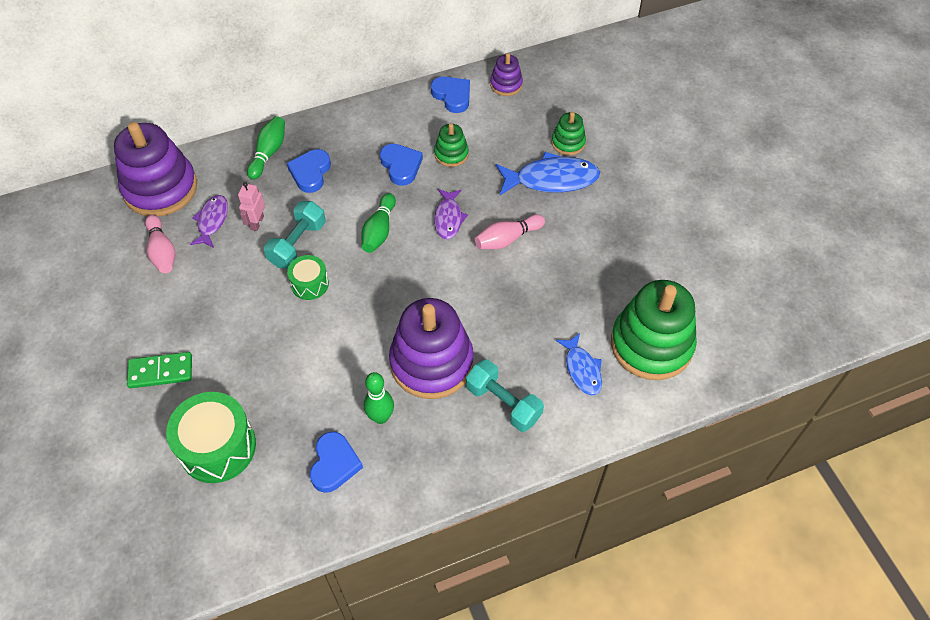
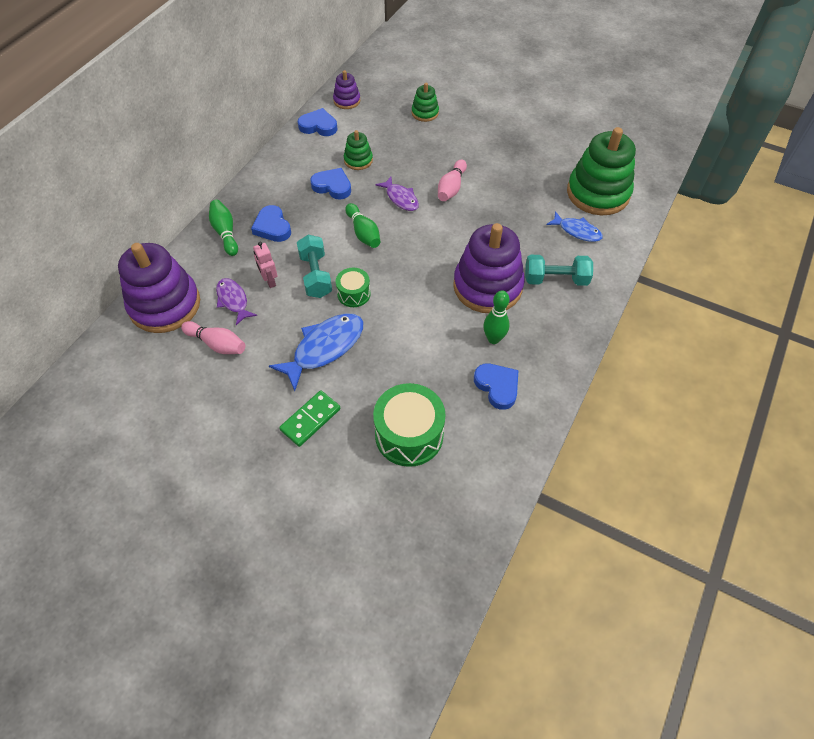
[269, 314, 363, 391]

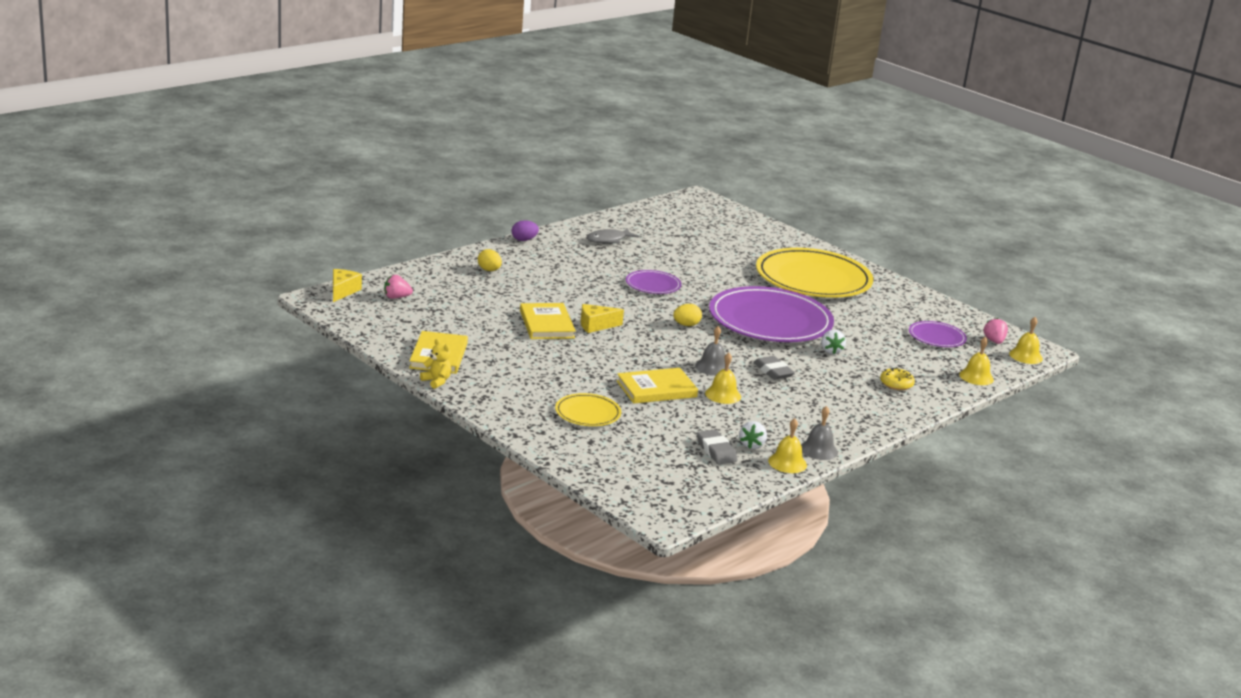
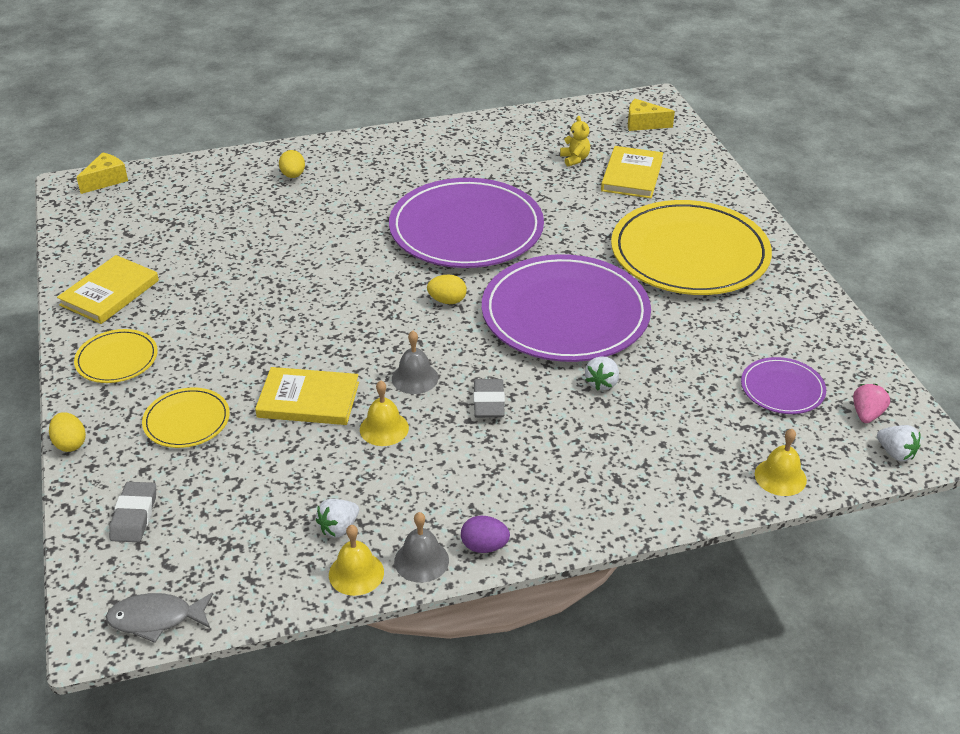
[384, 275, 413, 299] (first image)
[880, 367, 915, 390] (first image)
[49, 412, 86, 452]
[74, 329, 158, 383]
[560, 116, 590, 167]
[461, 516, 510, 553]
[601, 146, 663, 198]
[628, 99, 675, 131]
[106, 593, 213, 643]
[109, 482, 156, 542]
[877, 425, 920, 461]
[389, 178, 544, 268]

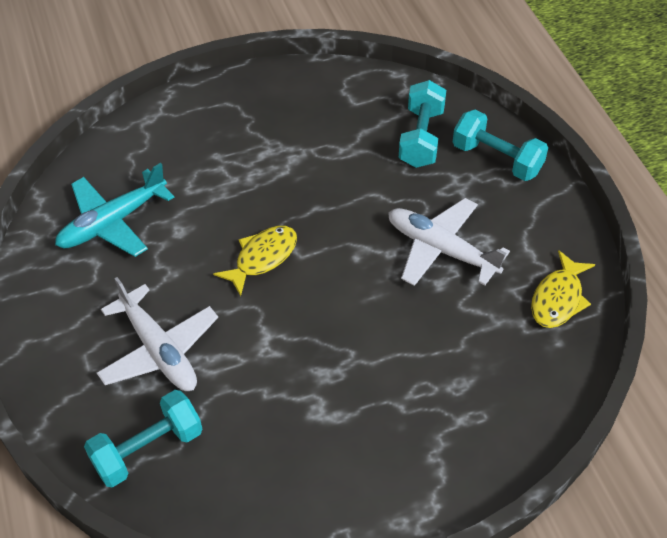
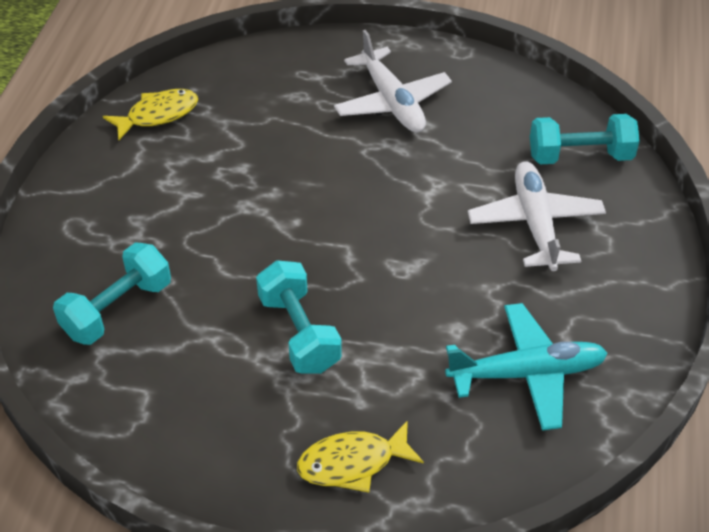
[297, 420, 424, 493]
[334, 30, 452, 133]
[256, 260, 342, 374]

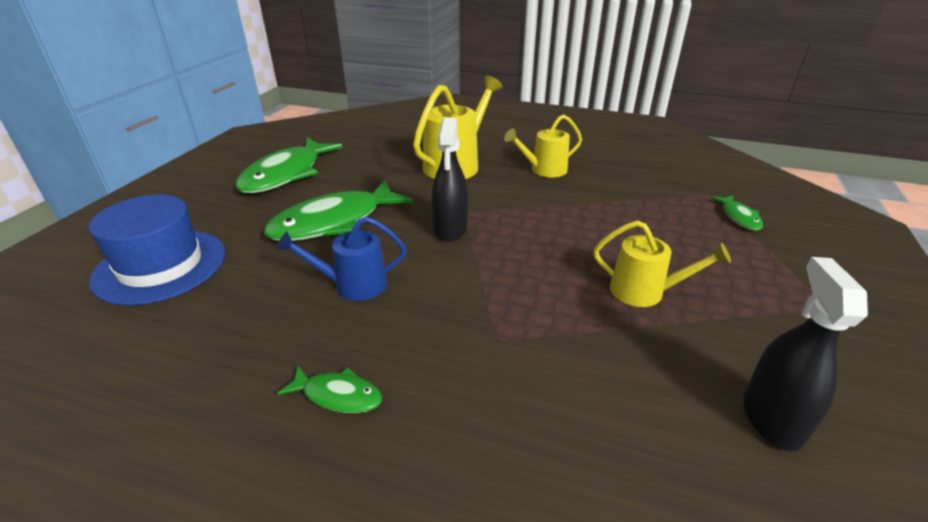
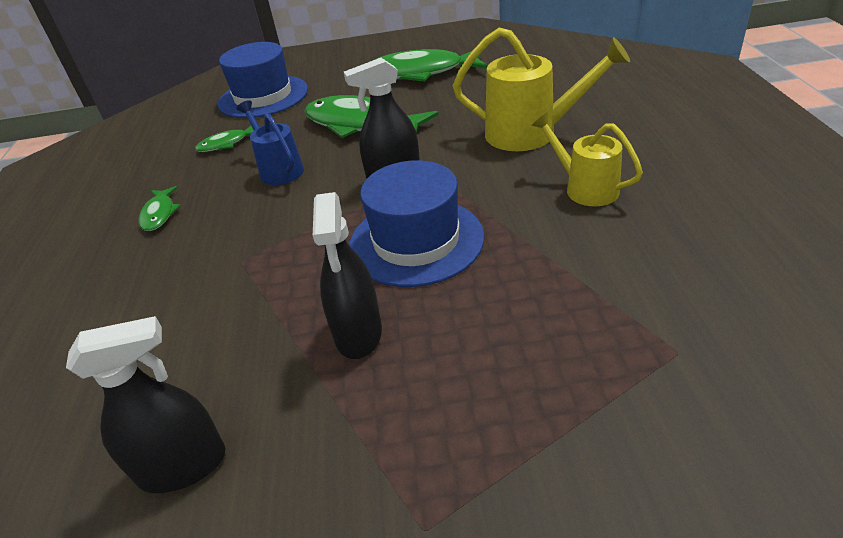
[349, 160, 484, 287]
[195, 126, 254, 152]
[313, 192, 382, 359]

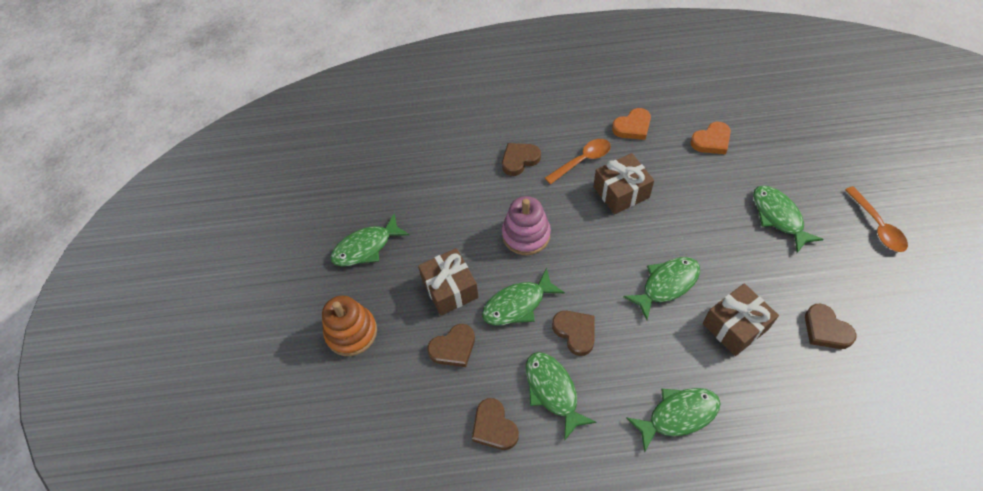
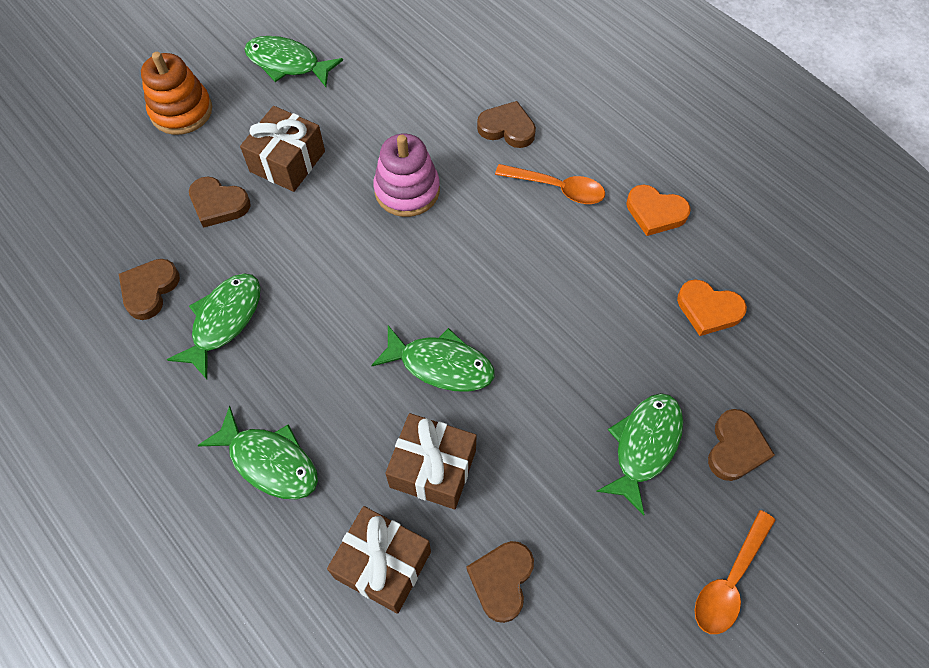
[482, 268, 565, 326] (first image)
[708, 409, 775, 481]
[327, 506, 431, 614]

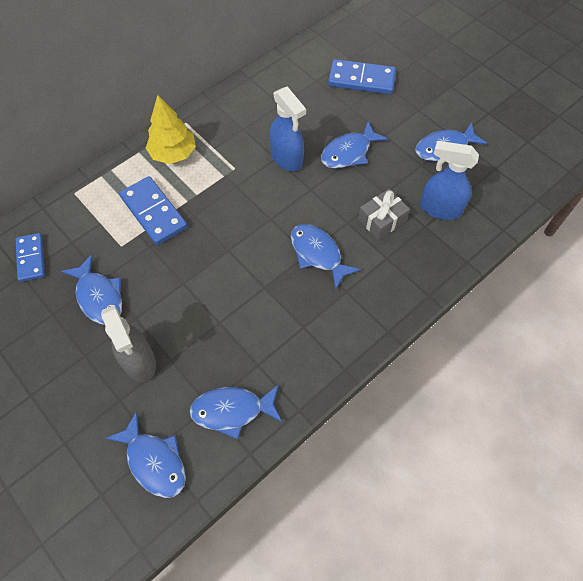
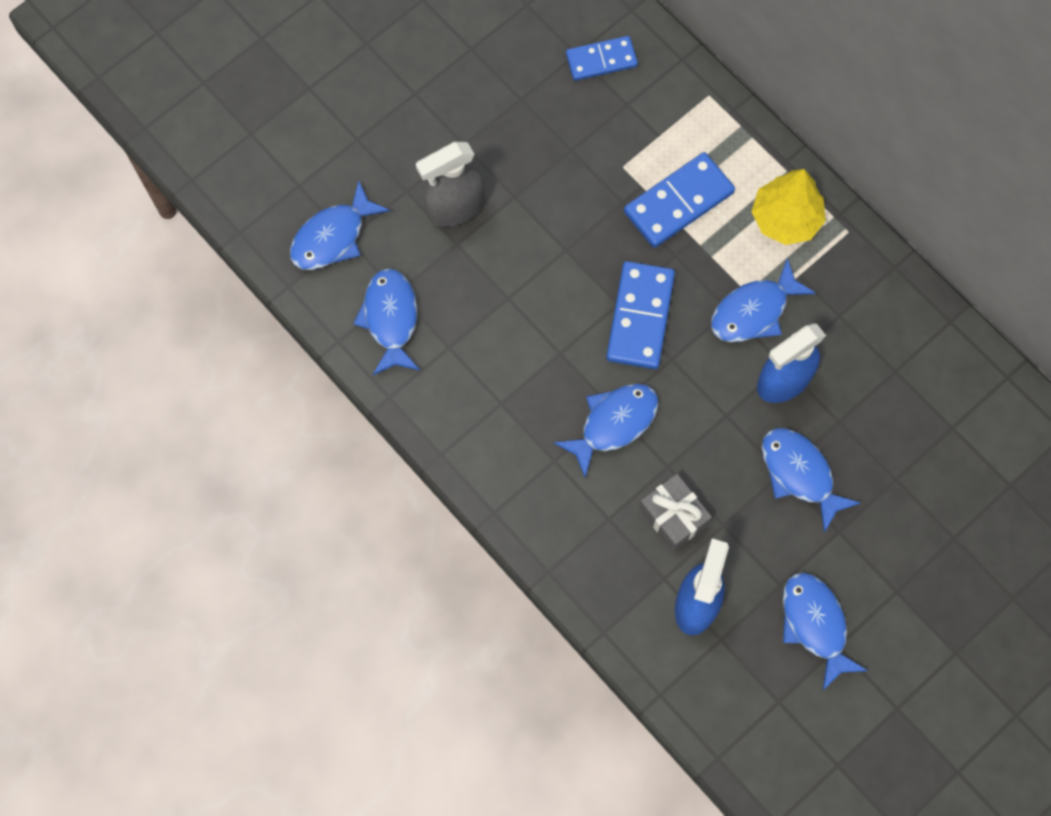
[711, 258, 816, 342]
[606, 261, 675, 369]

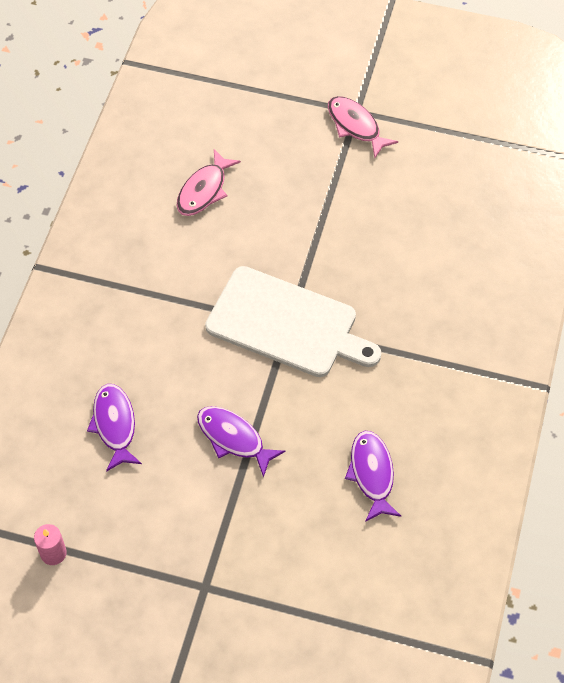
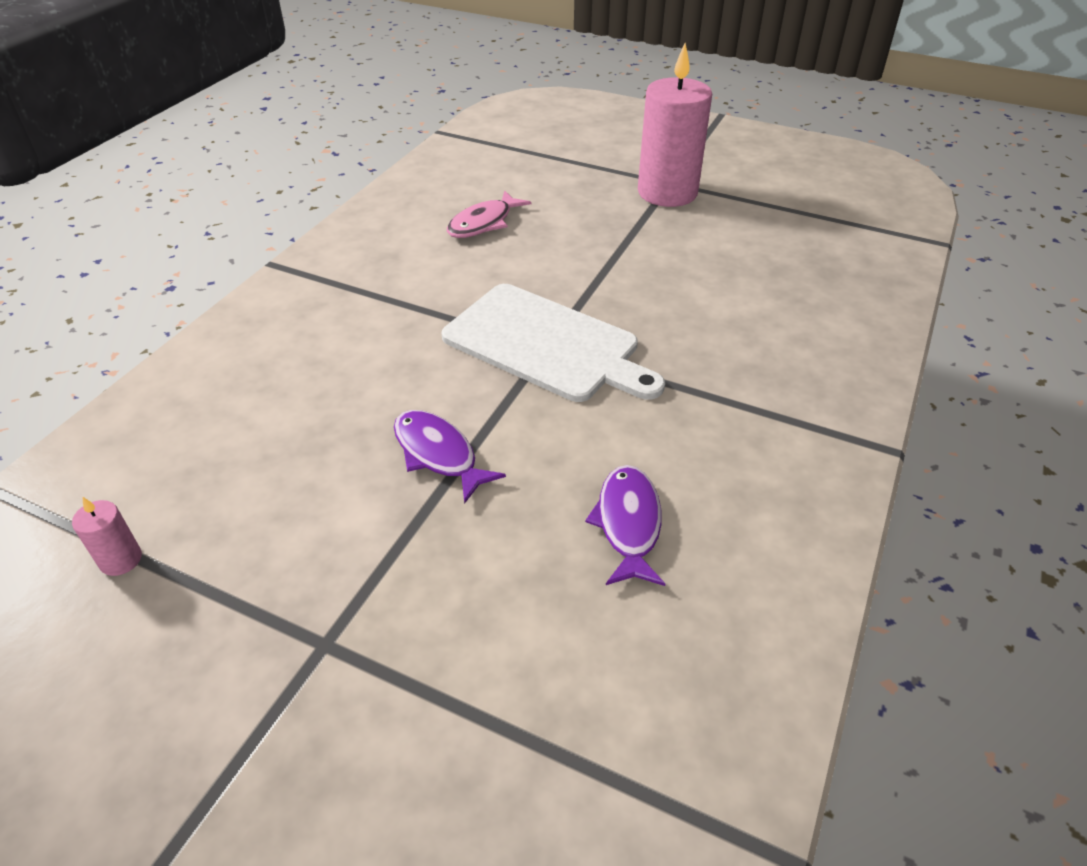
[87, 384, 142, 472] (first image)
[638, 43, 712, 207]

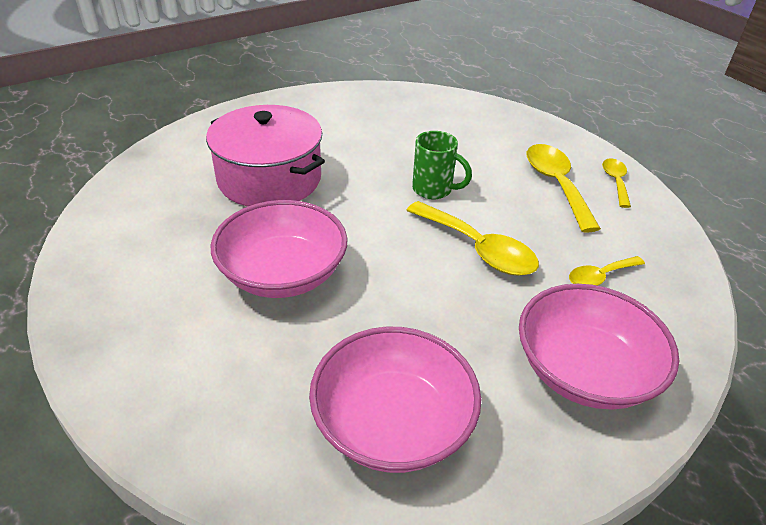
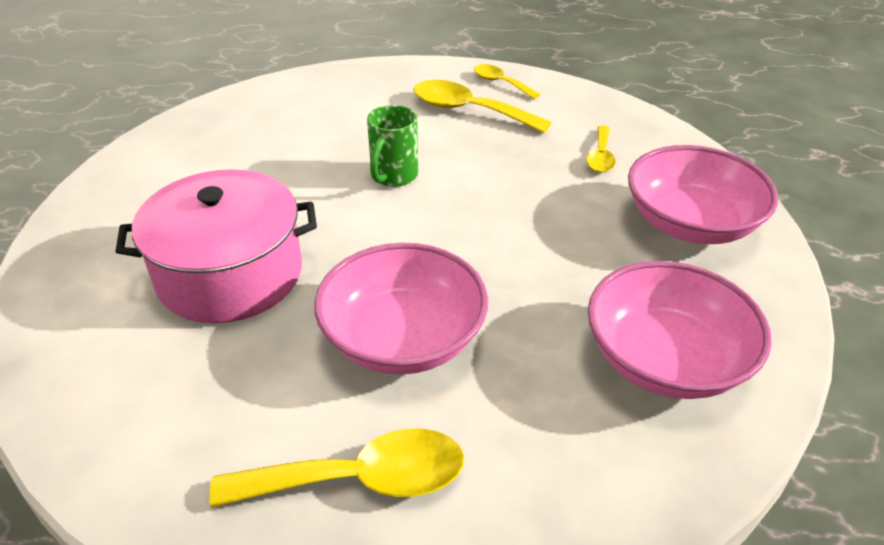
[209, 429, 464, 508]
[367, 105, 418, 187]

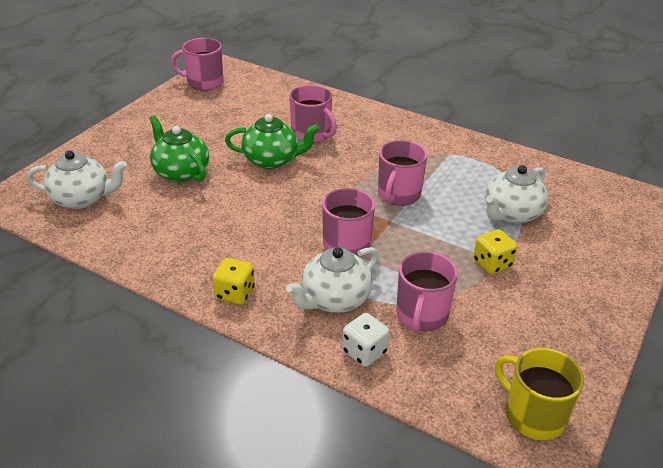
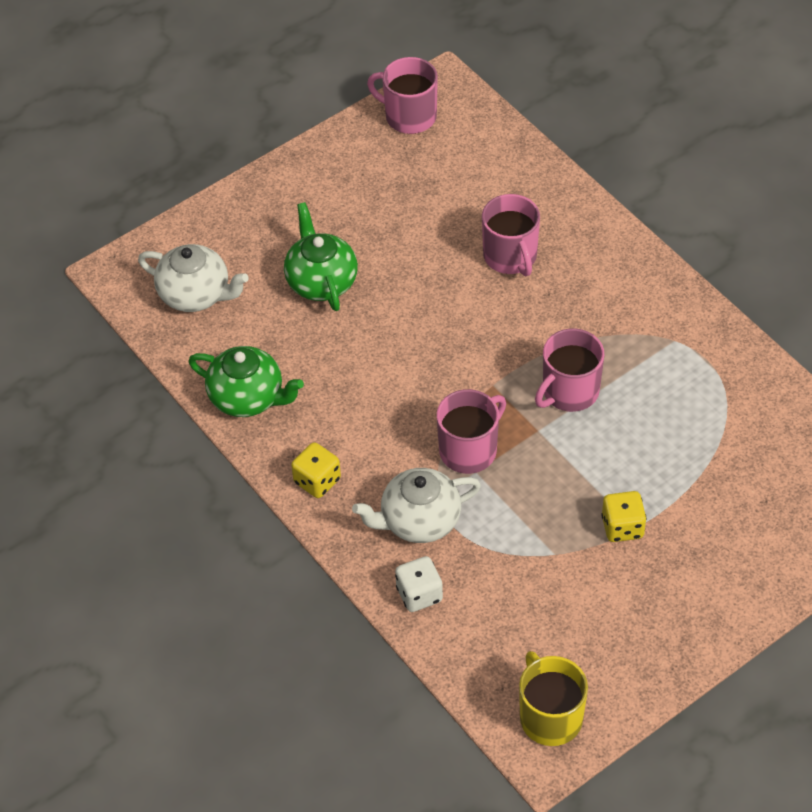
[396, 252, 458, 333] (first image)
[485, 165, 548, 224] (first image)
[188, 346, 304, 417]

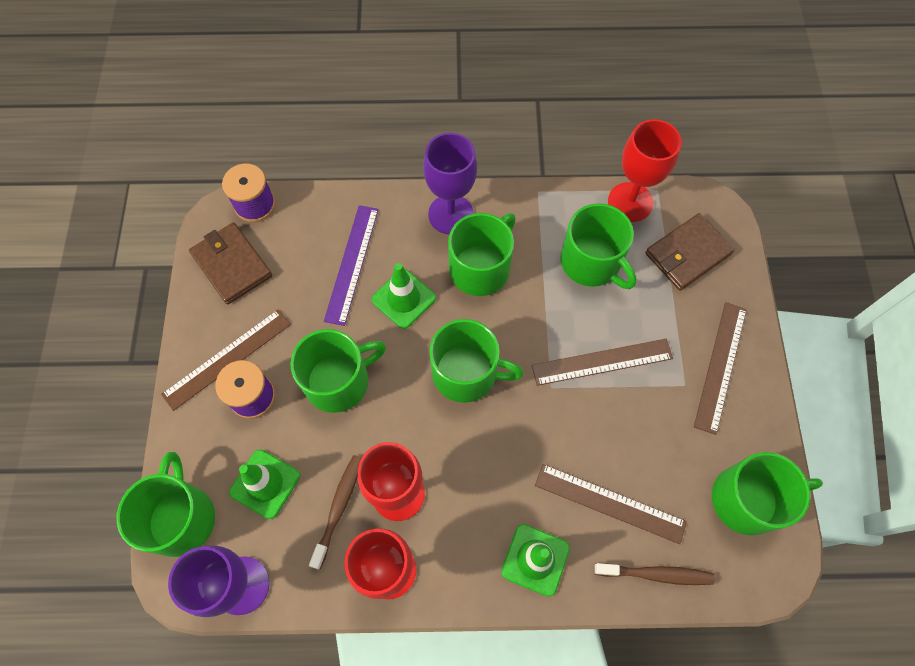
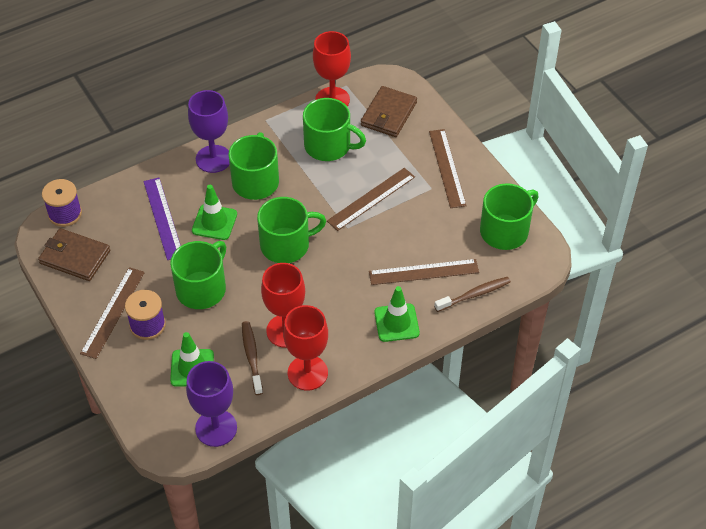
[117, 452, 215, 557] (first image)

